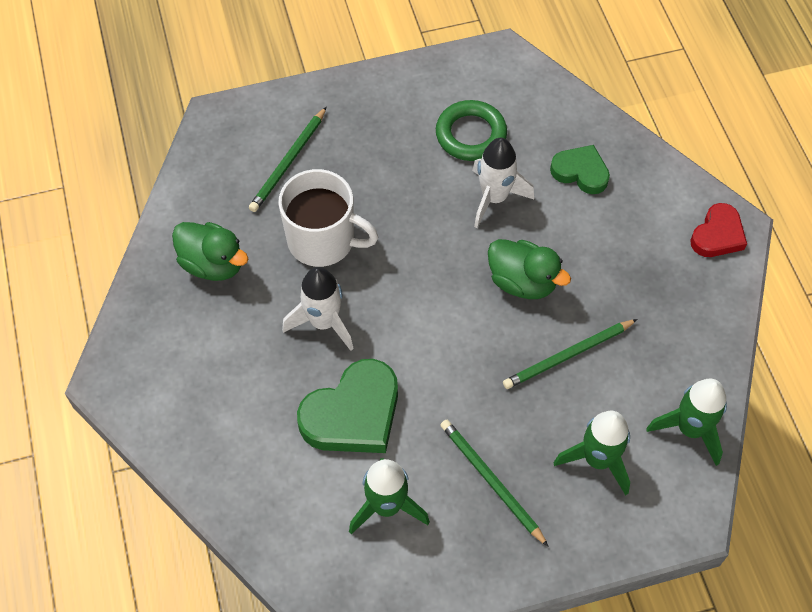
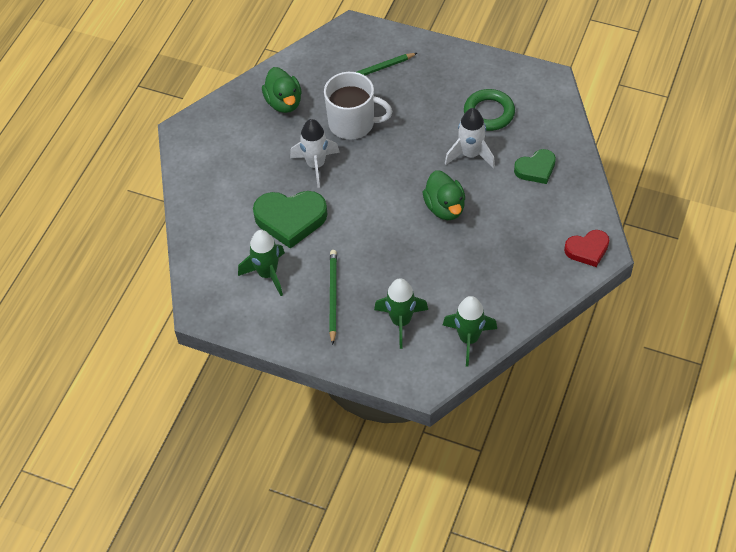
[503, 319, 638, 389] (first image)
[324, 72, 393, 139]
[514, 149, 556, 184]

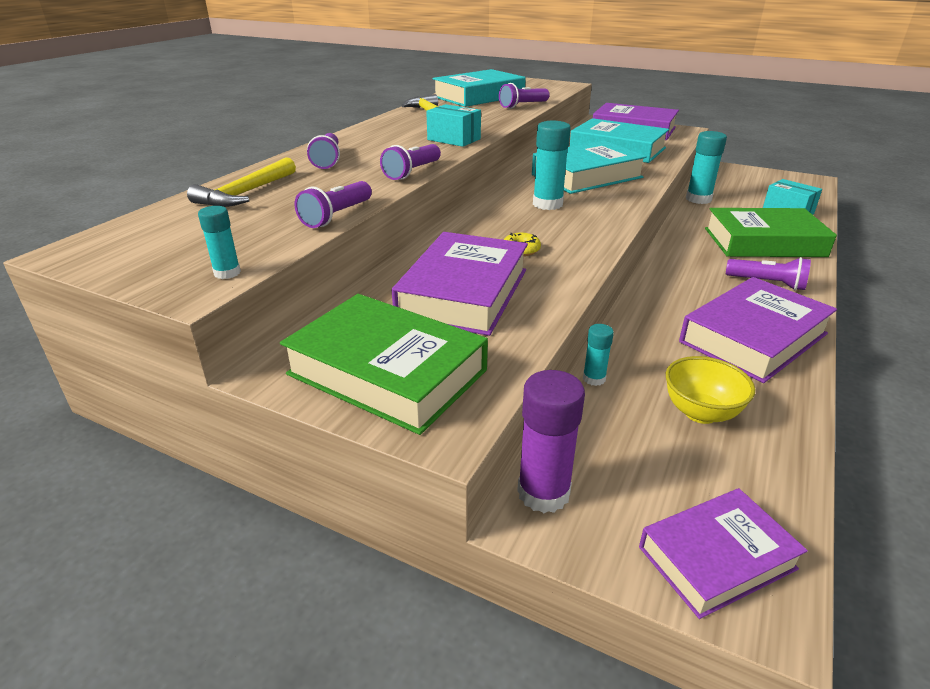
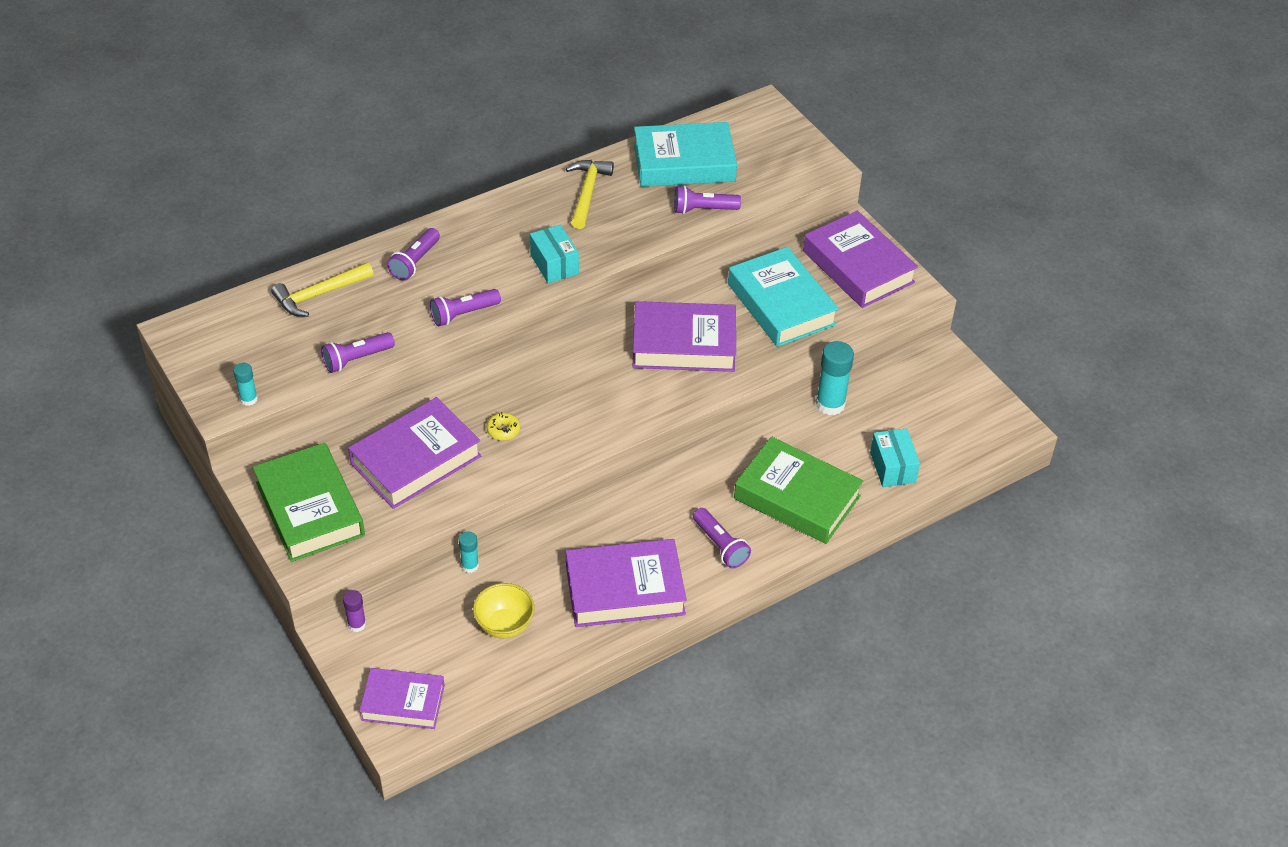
[533, 121, 571, 210] (first image)
[633, 301, 736, 372]
[343, 590, 366, 632]

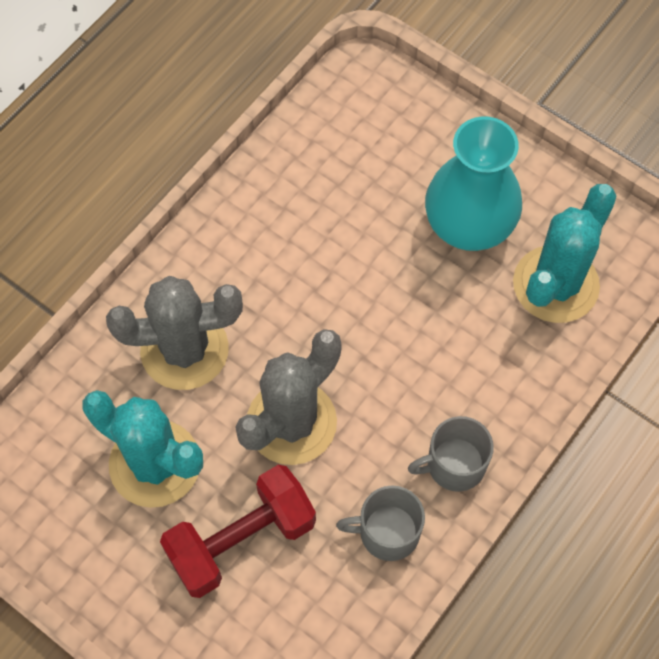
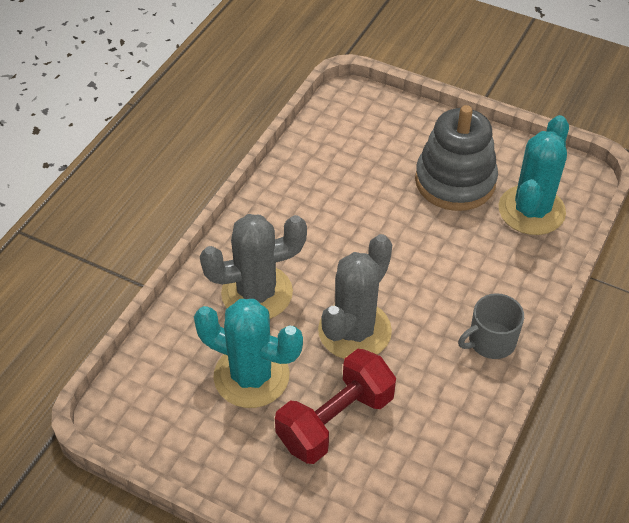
[336, 485, 425, 561] (first image)
[415, 105, 498, 211]

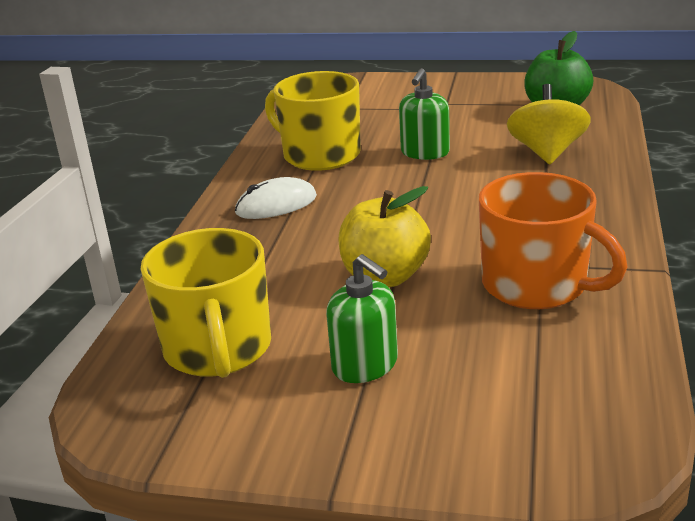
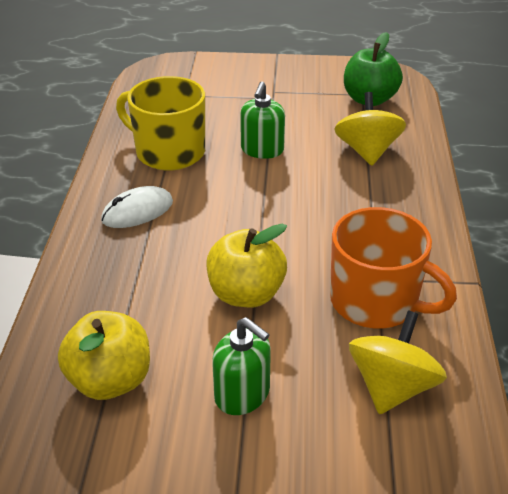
[349, 310, 447, 414]
[58, 311, 150, 400]

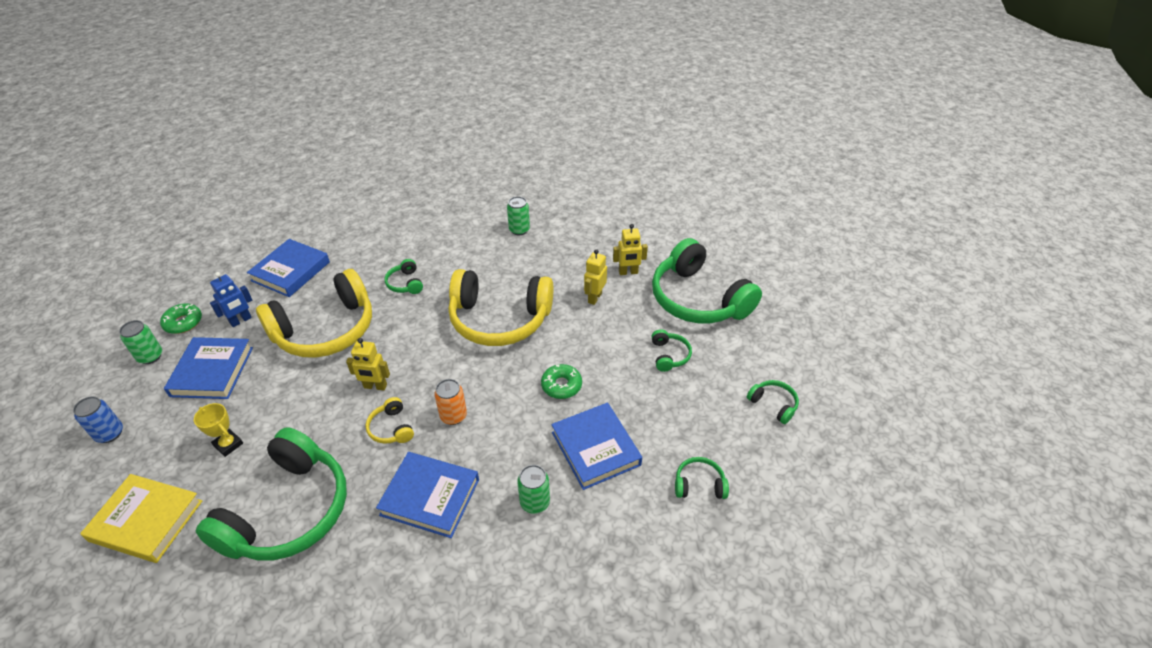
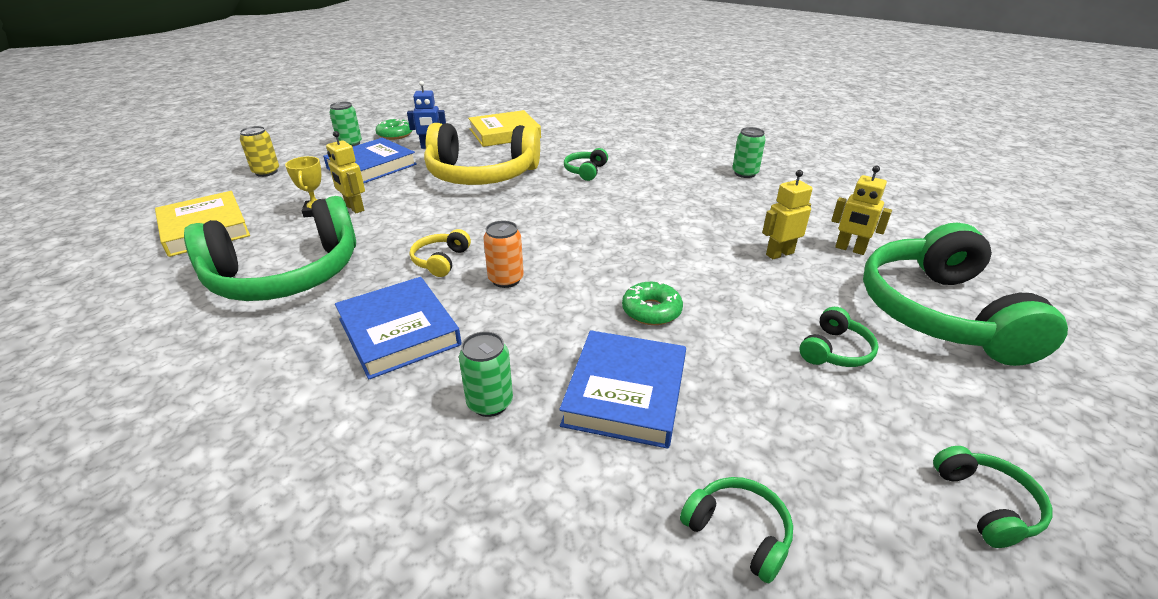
[449, 269, 553, 346] (first image)
[326, 131, 365, 213]
[240, 126, 279, 177]
[468, 110, 541, 147]

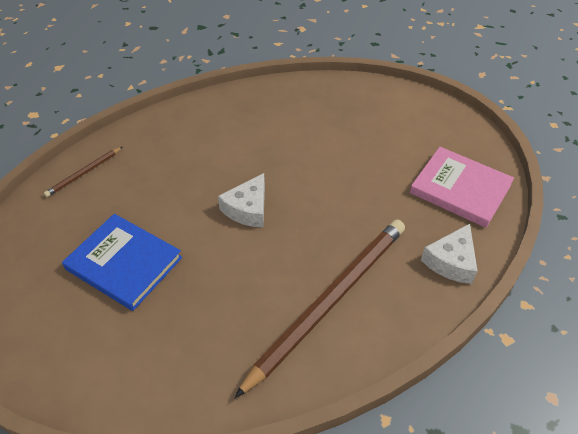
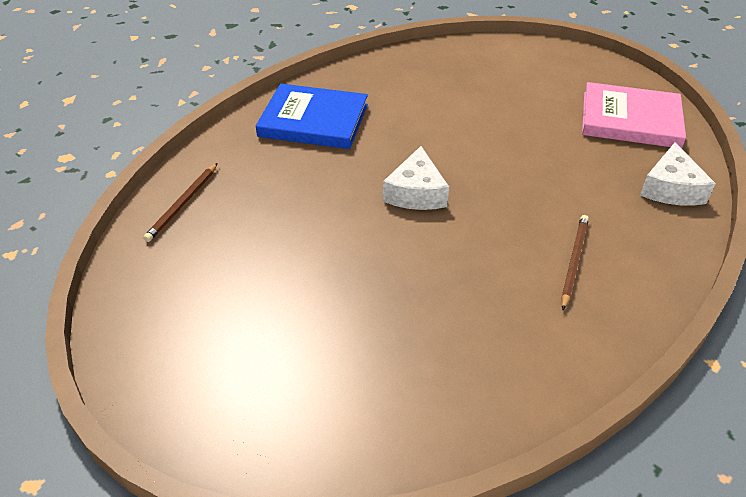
[256, 83, 368, 149]
[561, 215, 589, 310]

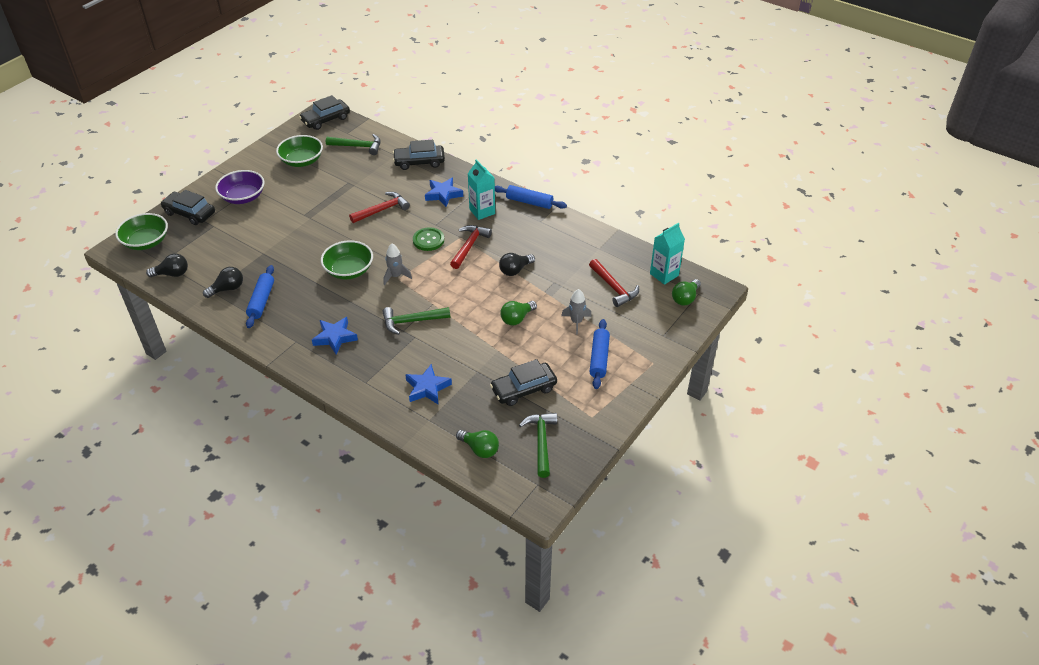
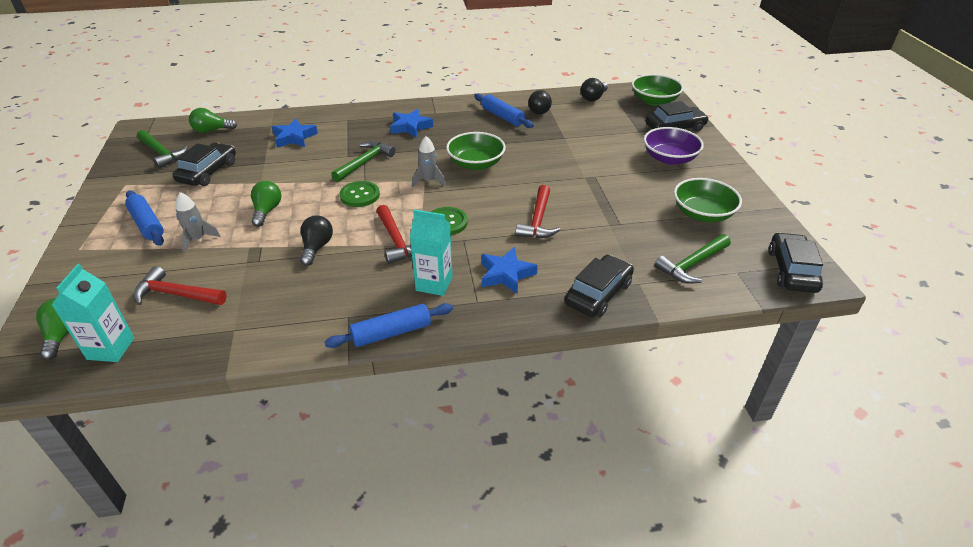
[339, 181, 380, 207]

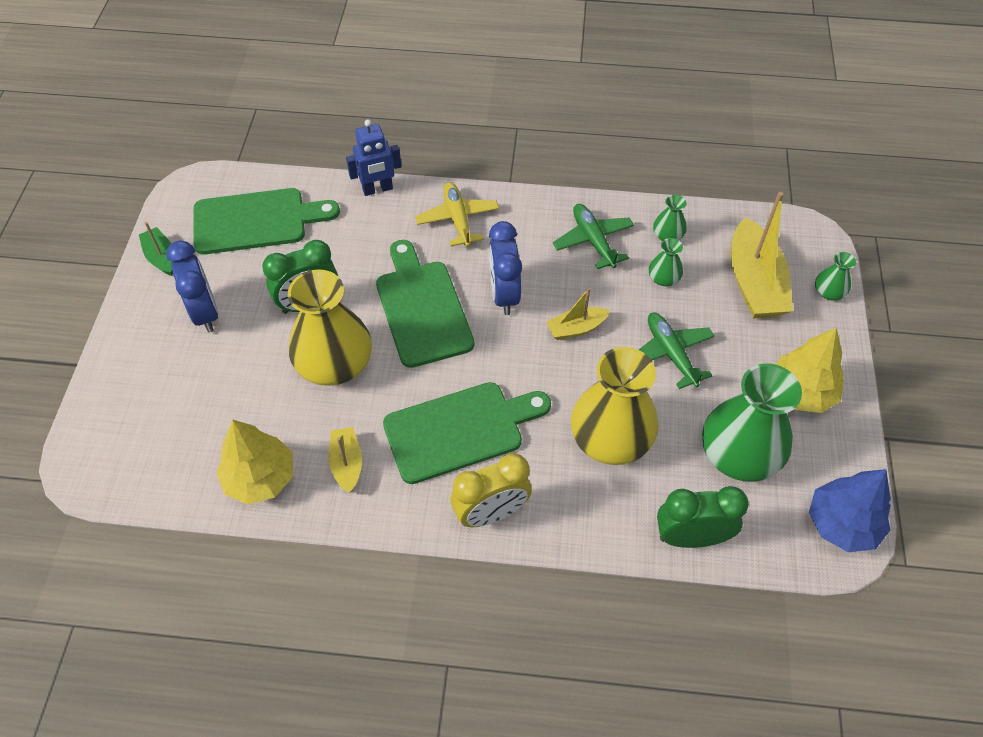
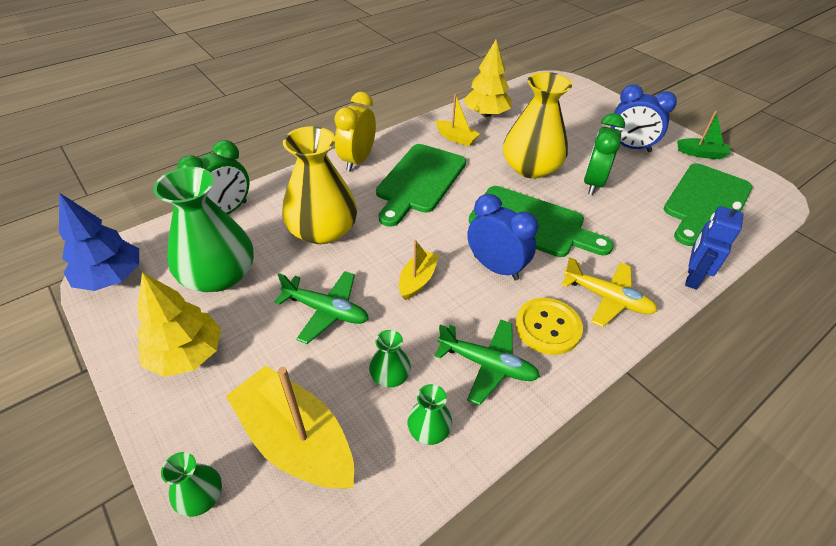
[515, 298, 583, 355]

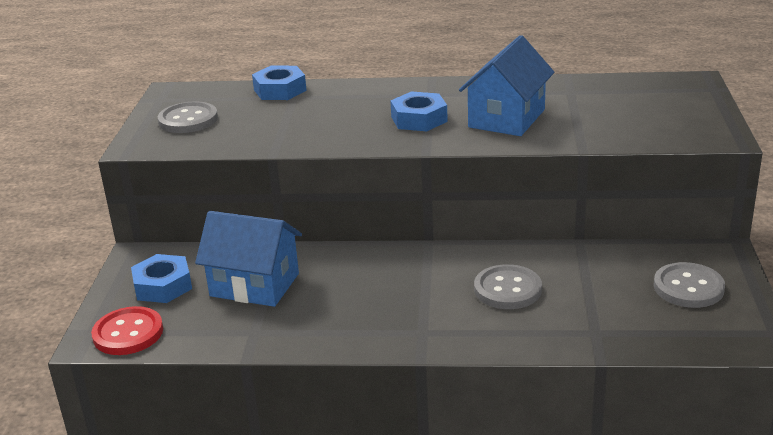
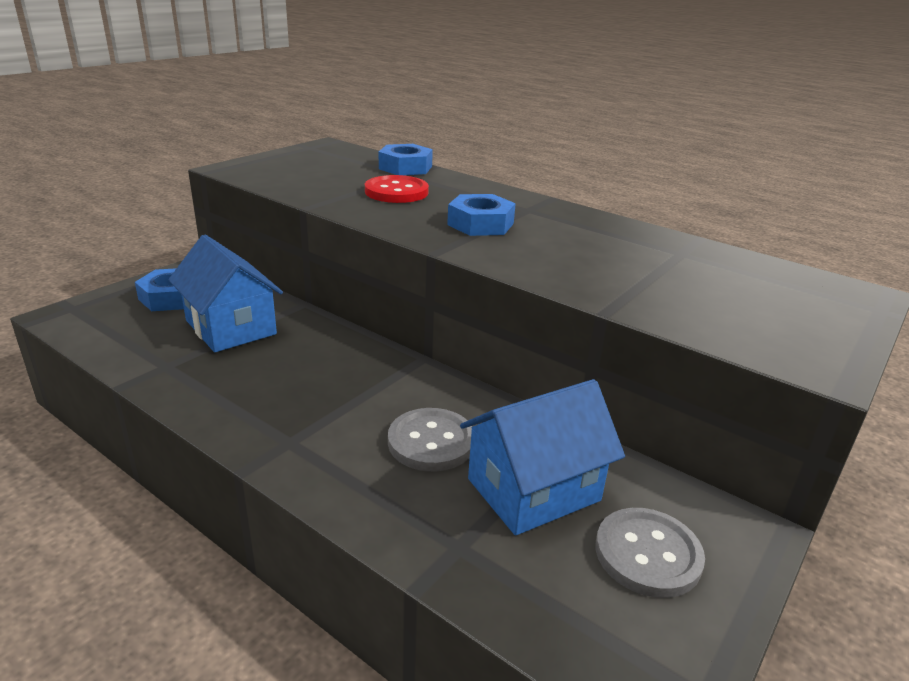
[158, 101, 218, 133] (first image)
[365, 175, 429, 203]
[460, 379, 625, 536]

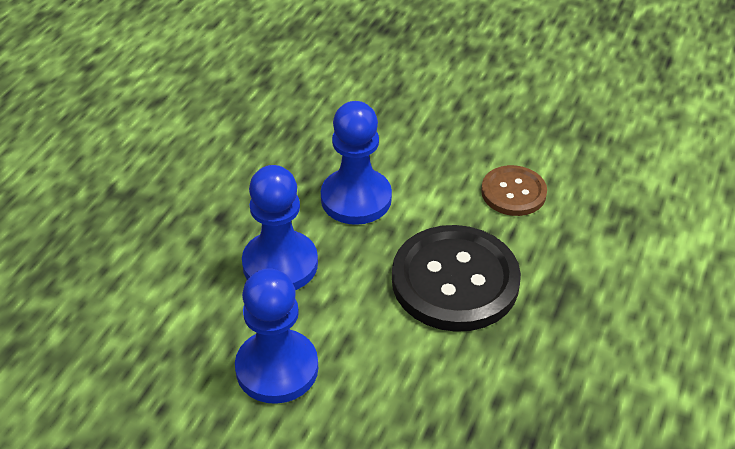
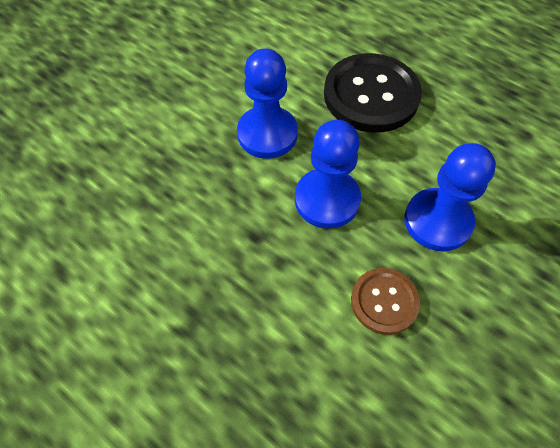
[351, 268, 420, 335]

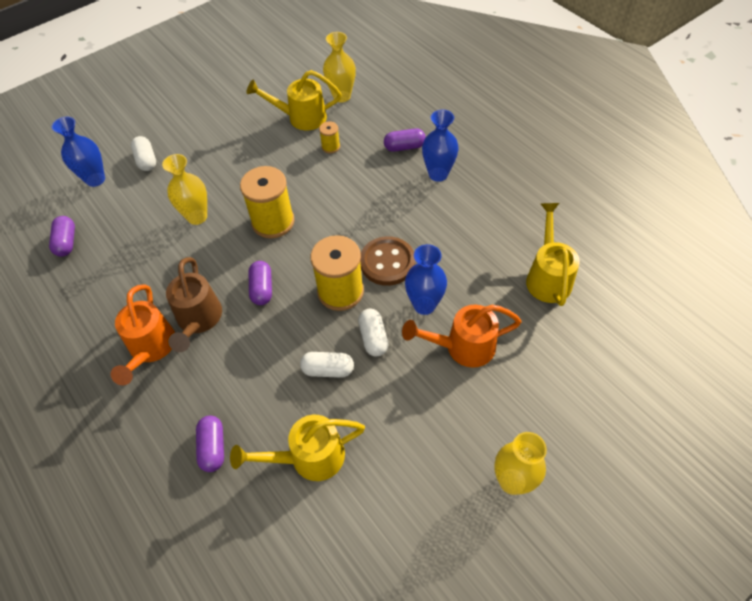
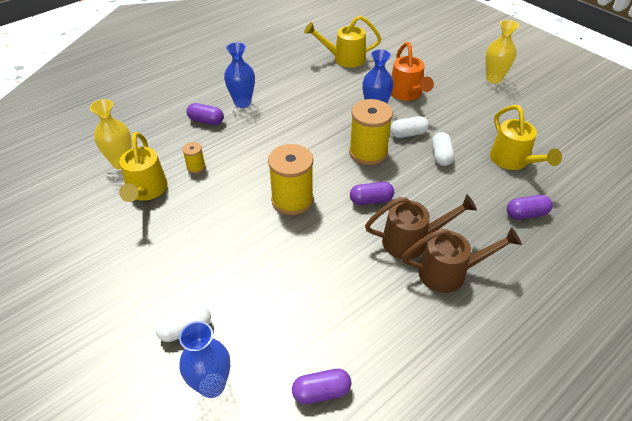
[162, 154, 207, 225] (first image)
[360, 236, 415, 286] (first image)
[402, 227, 522, 293]
[187, 103, 224, 125]

